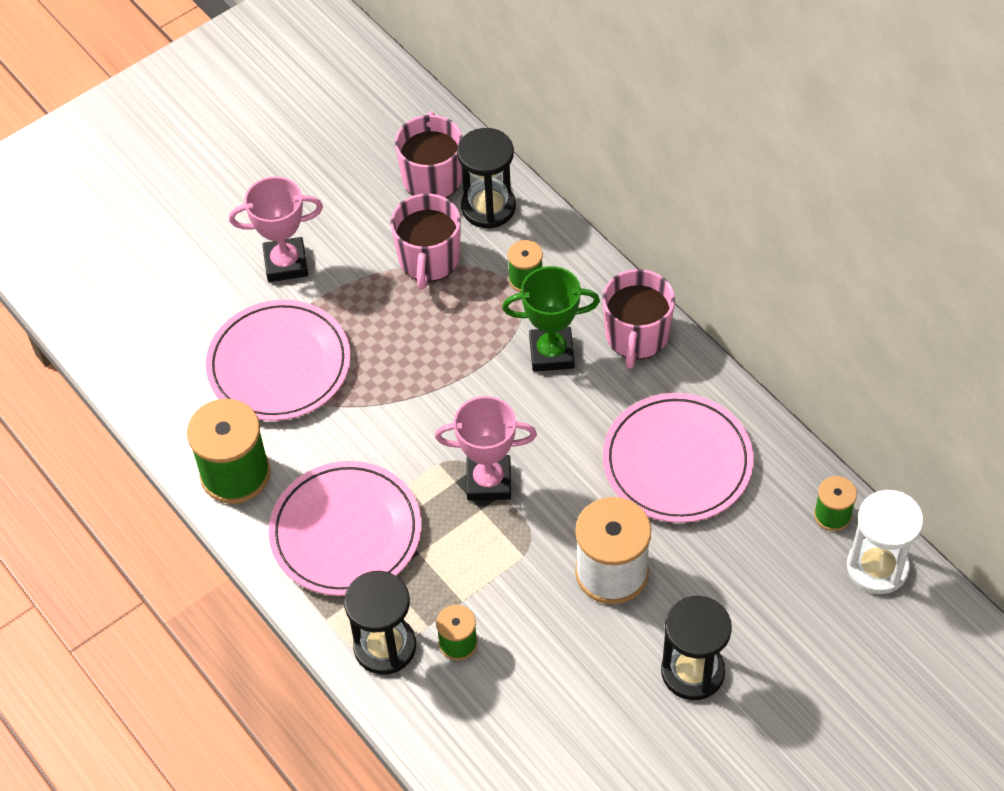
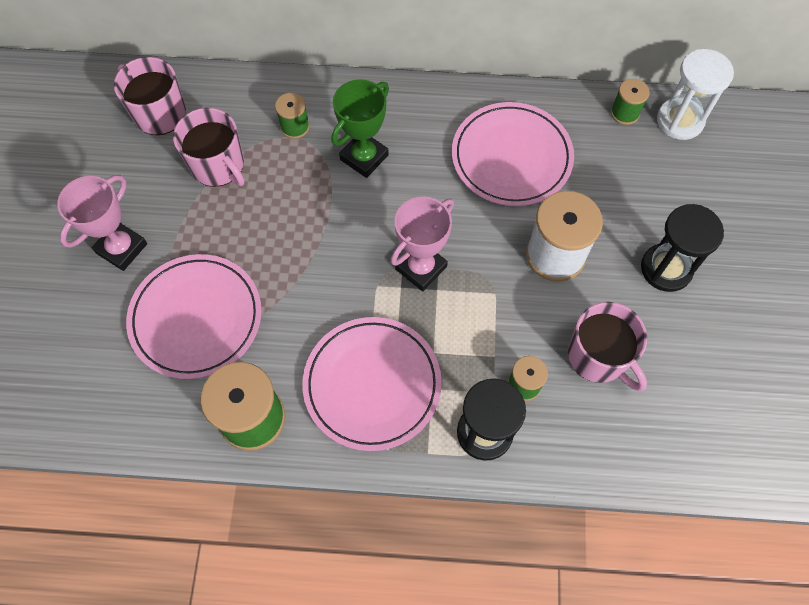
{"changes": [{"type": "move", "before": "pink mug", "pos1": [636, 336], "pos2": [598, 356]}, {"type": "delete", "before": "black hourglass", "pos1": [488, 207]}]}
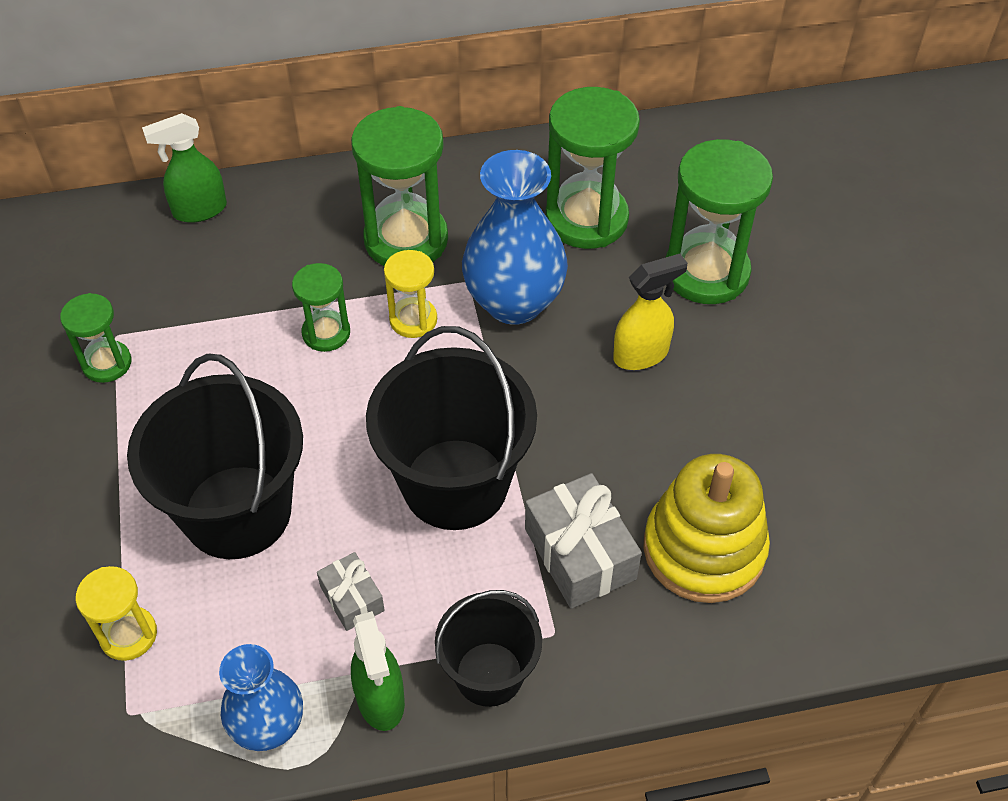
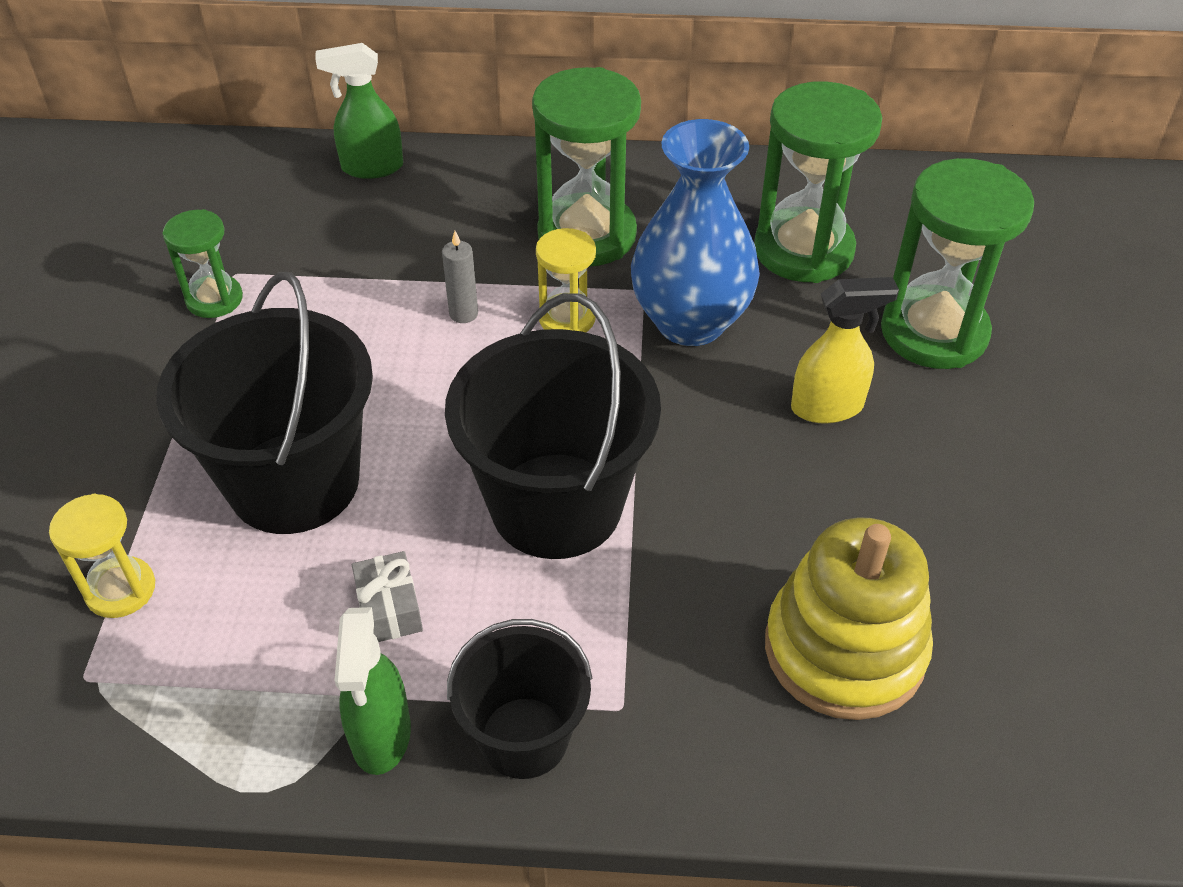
{"changes": [{"type": "replace", "before": "green hourglass", "after": "grey candle", "pos1": [326, 333], "pos2": [463, 314]}, {"type": "delete", "before": "blue vase", "pos1": [268, 726]}, {"type": "delete", "before": "grey gift", "pos1": [580, 554]}]}
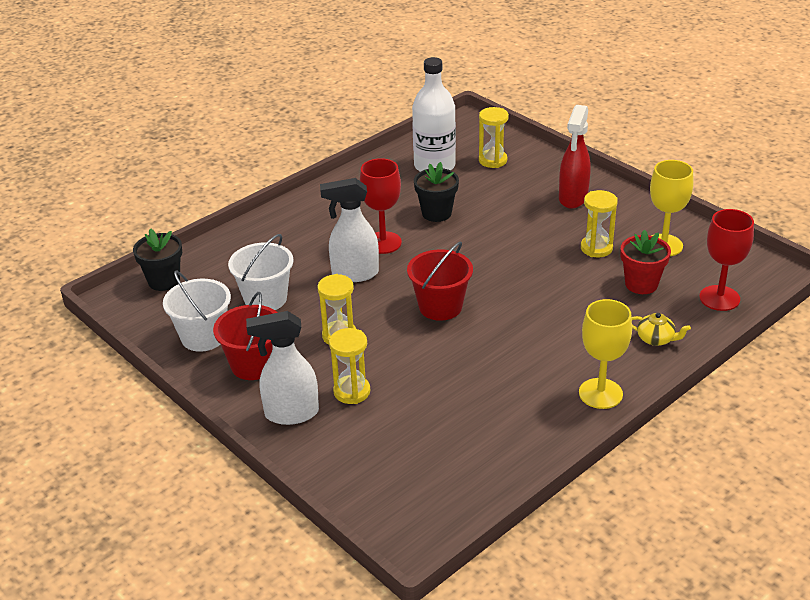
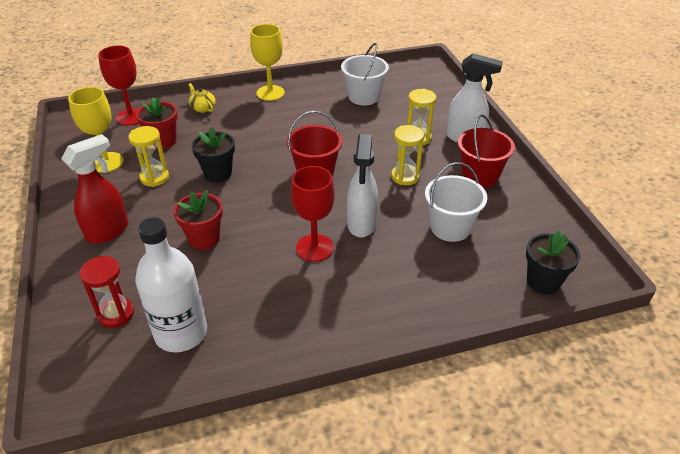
{"changes": [{"type": "recolor", "before": "yellow hourglass", "after": "red hourglass", "pos1": [493, 160], "pos2": [116, 314]}, {"type": "insert", "after": "red flower pot", "pos2": [204, 239]}, {"type": "move", "before": "black flower pot", "pos1": [436, 213], "pos2": [218, 173]}, {"type": "move", "before": "white bucket", "pos1": [203, 337], "pos2": [363, 97]}, {"type": "rotate", "before": "white spray bottle", "pos1": [354, 274], "pos2": [361, 224], "turn": 75}]}
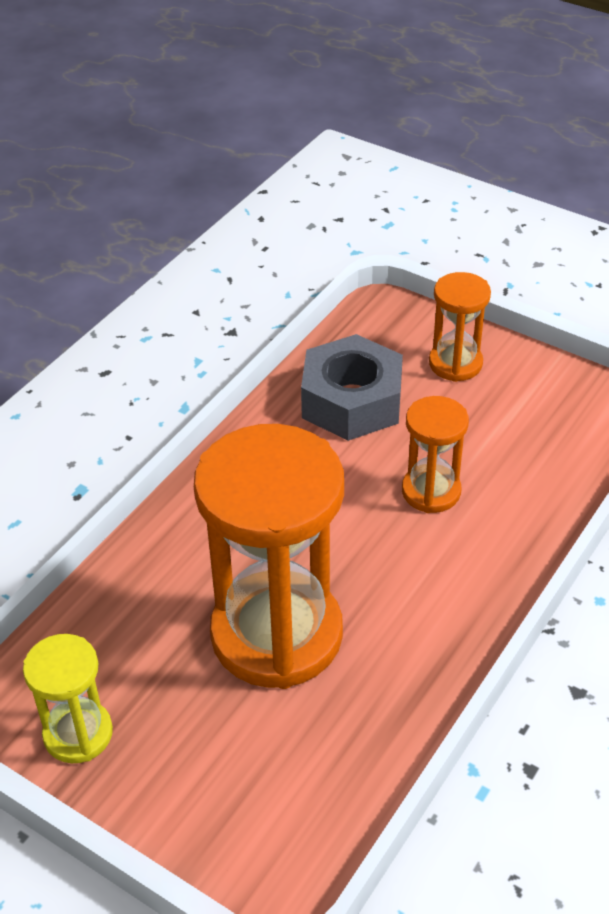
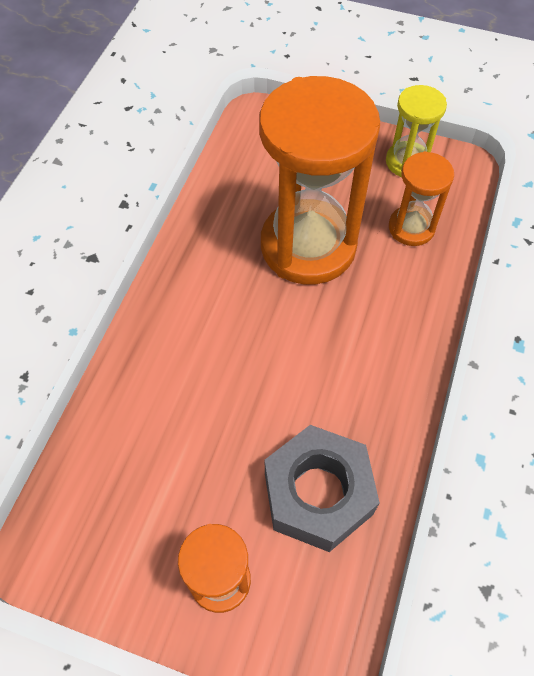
{"changes": [{"type": "move", "before": "orange hourglass", "pos1": [431, 491], "pos2": [411, 228]}]}
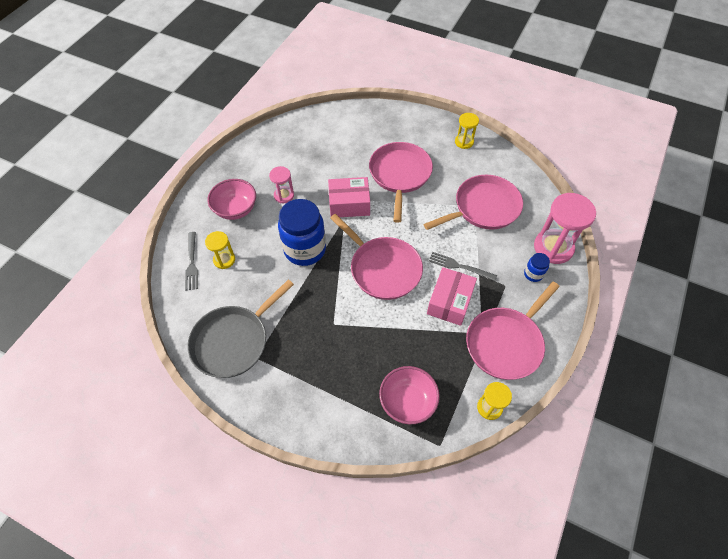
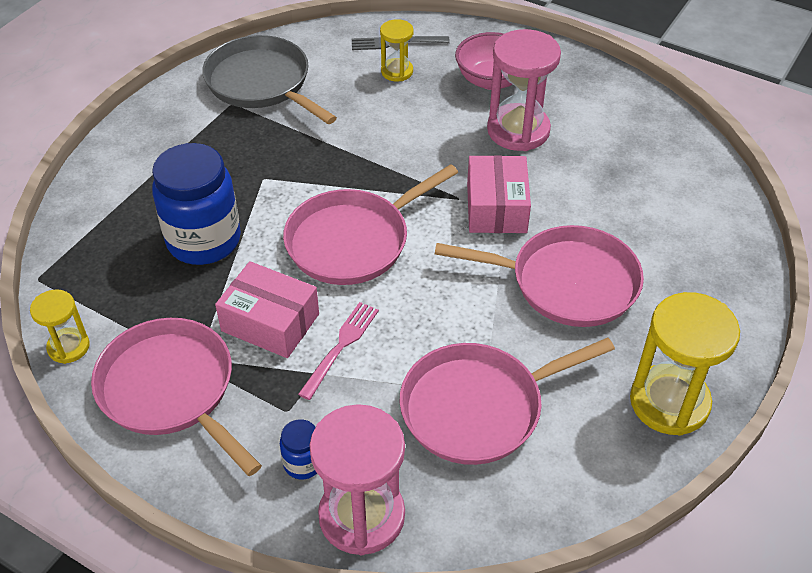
{"changes": [{"type": "move", "before": "blue jar", "pos1": [305, 249], "pos2": [204, 240]}, {"type": "recolor", "before": "grey fork", "after": "pink fork", "pos1": [459, 266], "pos2": [340, 347]}, {"type": "rotate", "before": "pink pan", "pos1": [483, 208], "pos2": [478, 408], "turn": 90}, {"type": "resize", "before": "pink hourglass", "pos1": [284, 195], "pos2": [518, 130], "scale": 1.83}, {"type": "resize", "before": "yellow hourglass", "pos1": [464, 142], "pos2": [669, 402], "scale": 1.83}, {"type": "delete", "before": "pink bowl", "pos1": [407, 402]}]}
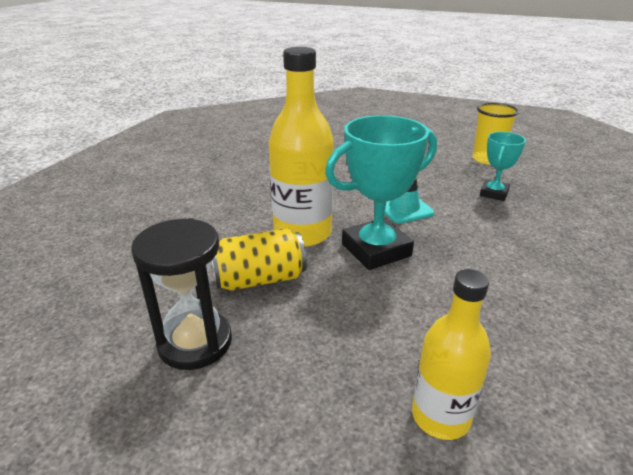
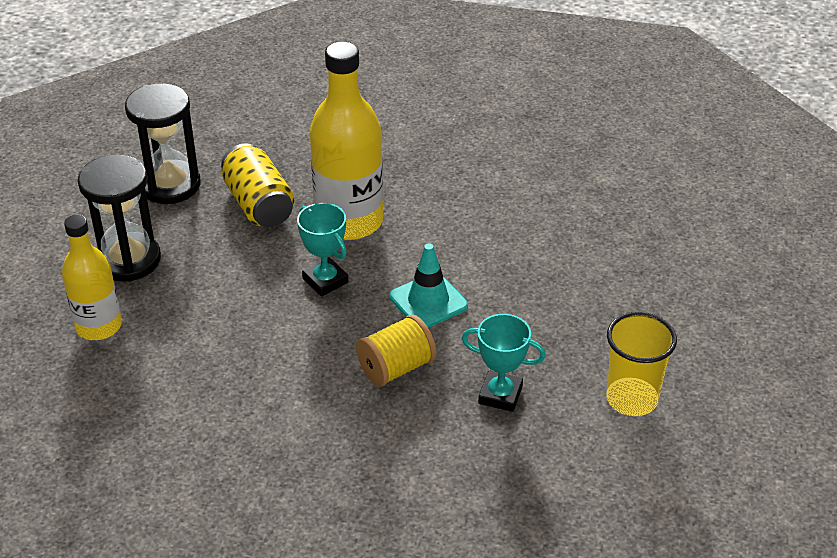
{"changes": [{"type": "insert", "after": "black hourglass", "pos2": [128, 260]}, {"type": "resize", "before": "turquoise trophy", "pos1": [376, 250], "pos2": [325, 280], "scale": 0.56}, {"type": "insert", "after": "yellow spool", "pos2": [396, 368]}]}
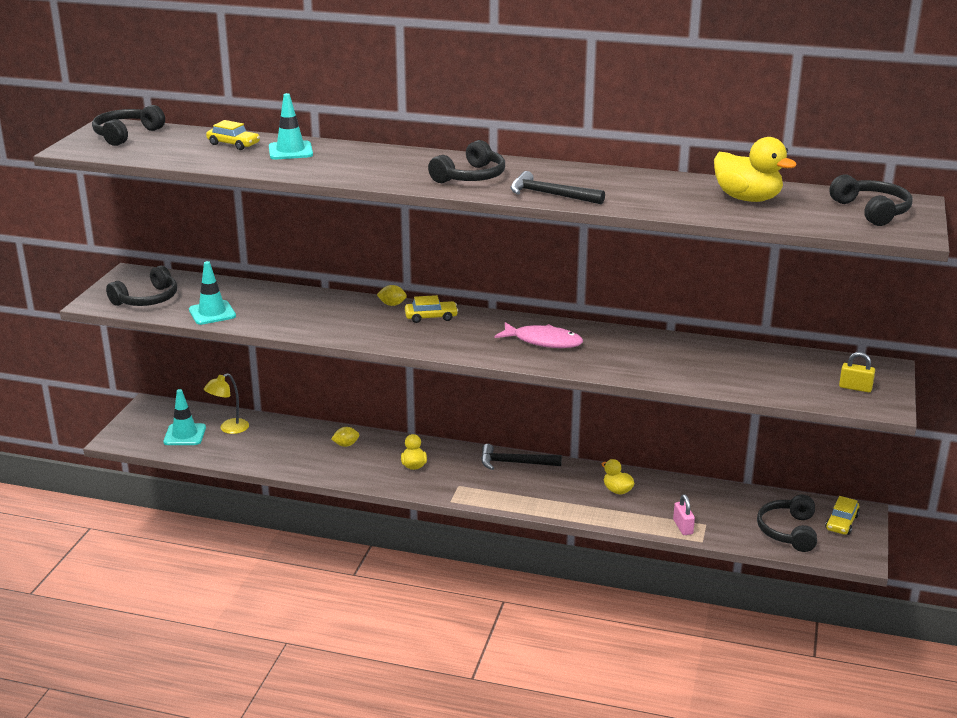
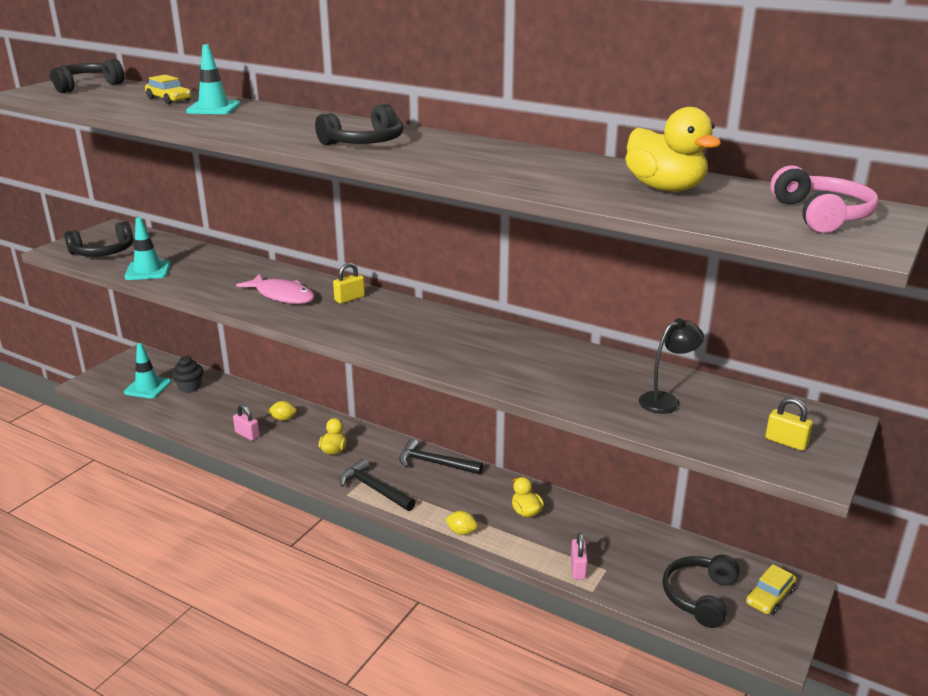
{"changes": [{"type": "replace", "before": "yellow lamp", "after": "black cupcake", "pos1": [229, 429], "pos2": [189, 387]}, {"type": "insert", "after": "pink padlock", "pos2": [247, 435]}, {"type": "move", "before": "pink fish", "pos1": [543, 341], "pos2": [282, 296]}, {"type": "replace", "before": "yellow car", "after": "yellow padlock", "pos1": [431, 317], "pos2": [349, 298]}, {"type": "move", "before": "black hammer", "pos1": [550, 195], "pos2": [374, 489]}, {"type": "move", "before": "yellow lemon", "pos1": [392, 304], "pos2": [461, 532]}, {"type": "insert", "after": "black lamp", "pos2": [666, 400]}, {"type": "recolor", "before": "black headphones", "after": "pink headphones", "pos1": [872, 211], "pos2": [822, 215]}]}
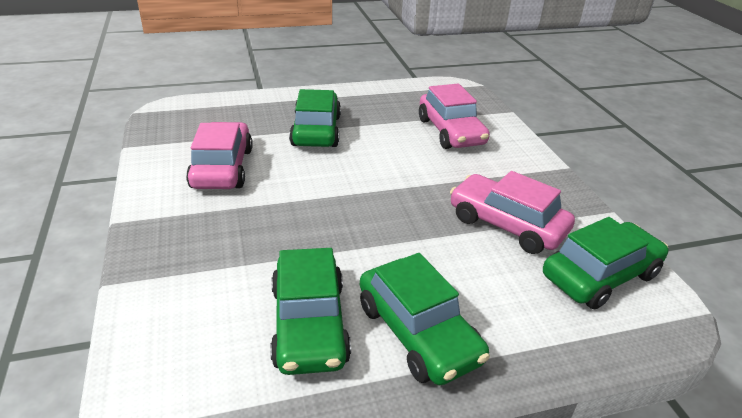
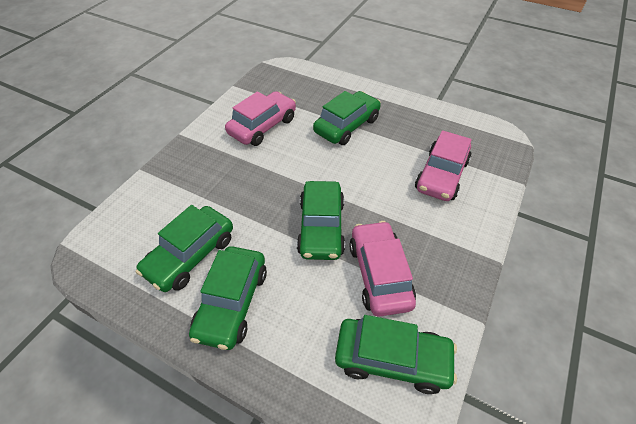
{"changes": [{"type": "insert", "after": "green car", "pos2": [321, 227]}]}
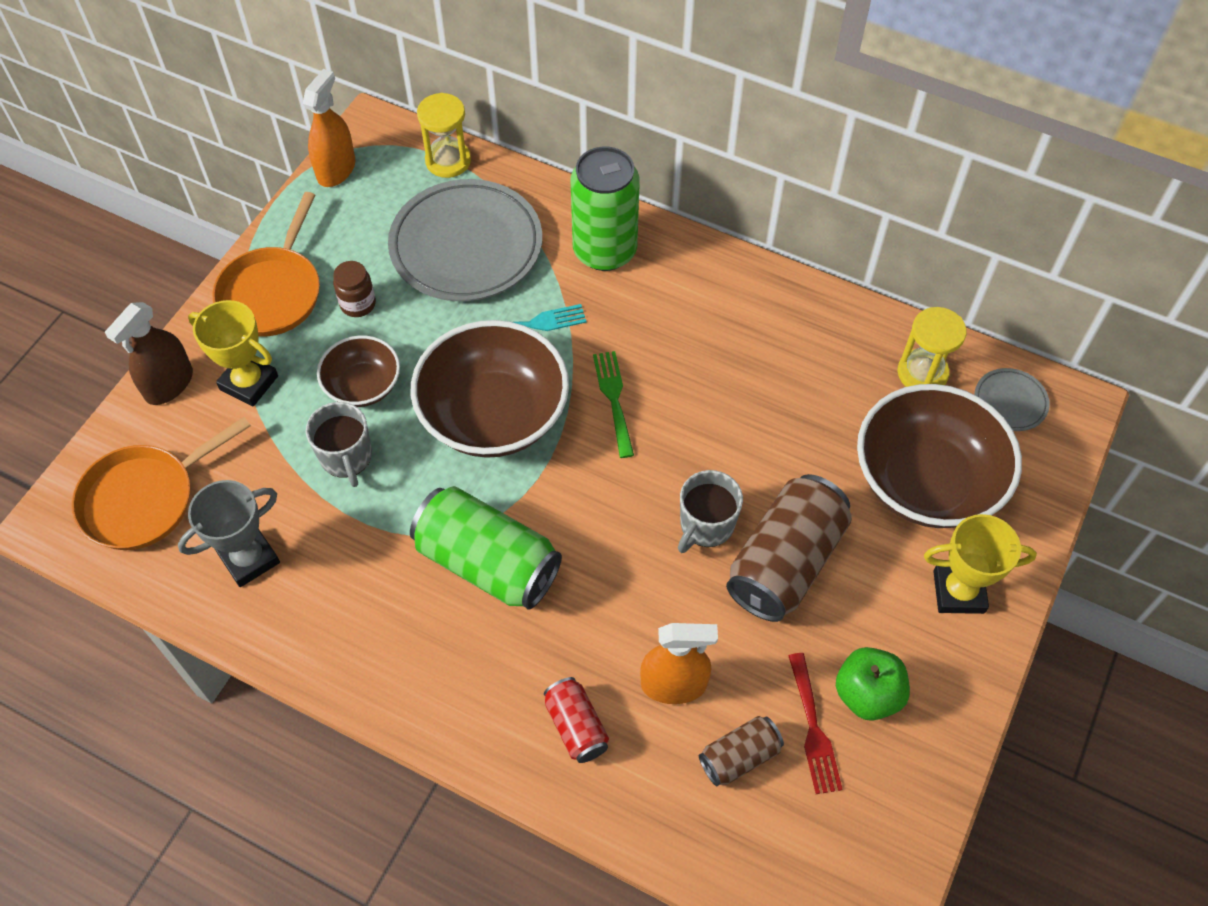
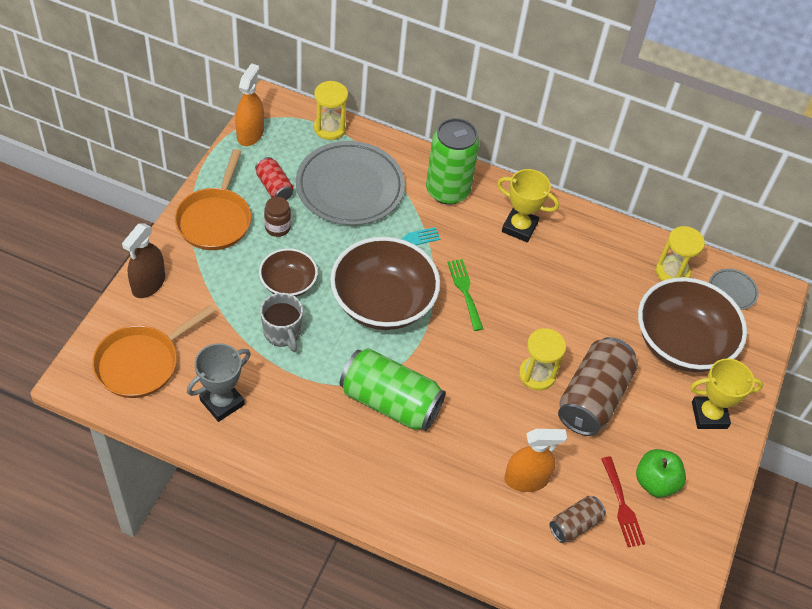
{"changes": [{"type": "move", "before": "red can", "pos1": [576, 726], "pos2": [274, 187]}, {"type": "move", "before": "yellow trophy", "pos1": [249, 383], "pos2": [519, 227]}, {"type": "replace", "before": "grey mug", "after": "yellow hourglass", "pos1": [706, 525], "pos2": [537, 375]}]}
